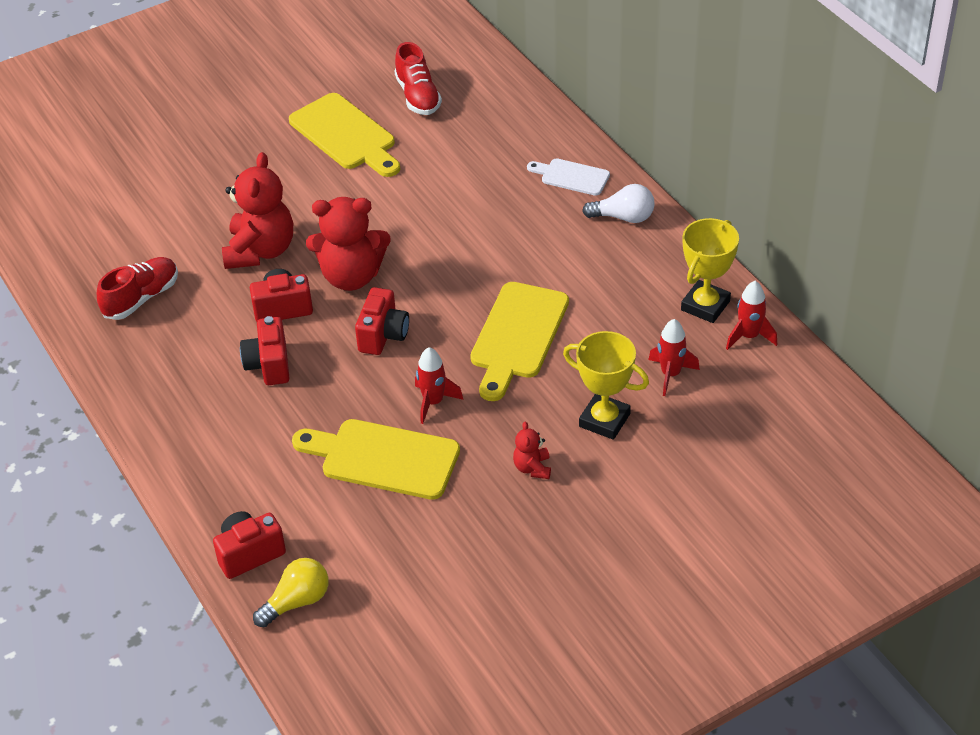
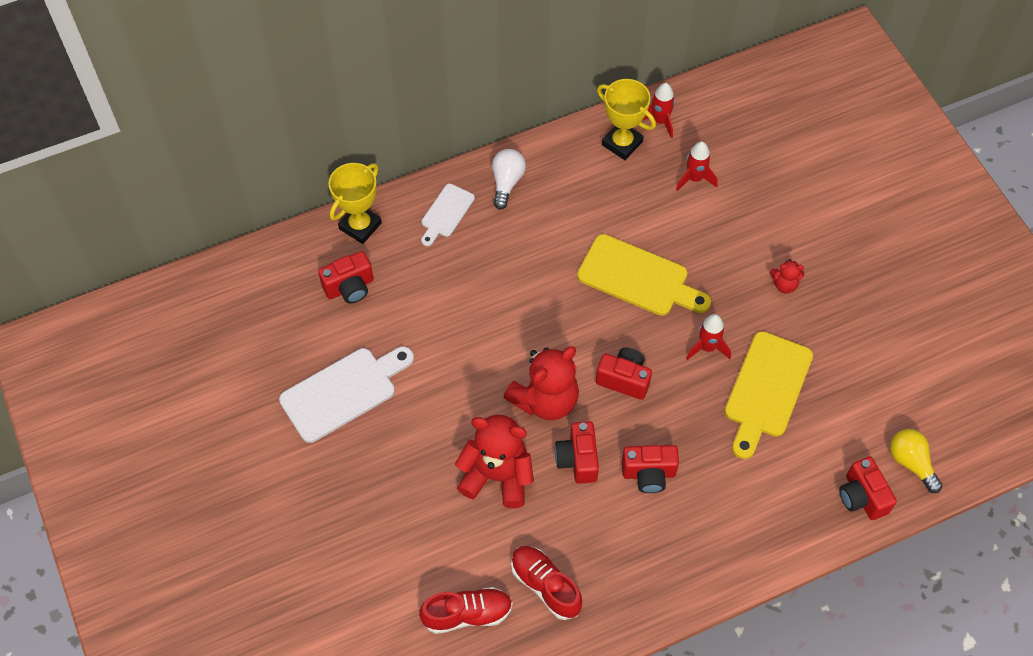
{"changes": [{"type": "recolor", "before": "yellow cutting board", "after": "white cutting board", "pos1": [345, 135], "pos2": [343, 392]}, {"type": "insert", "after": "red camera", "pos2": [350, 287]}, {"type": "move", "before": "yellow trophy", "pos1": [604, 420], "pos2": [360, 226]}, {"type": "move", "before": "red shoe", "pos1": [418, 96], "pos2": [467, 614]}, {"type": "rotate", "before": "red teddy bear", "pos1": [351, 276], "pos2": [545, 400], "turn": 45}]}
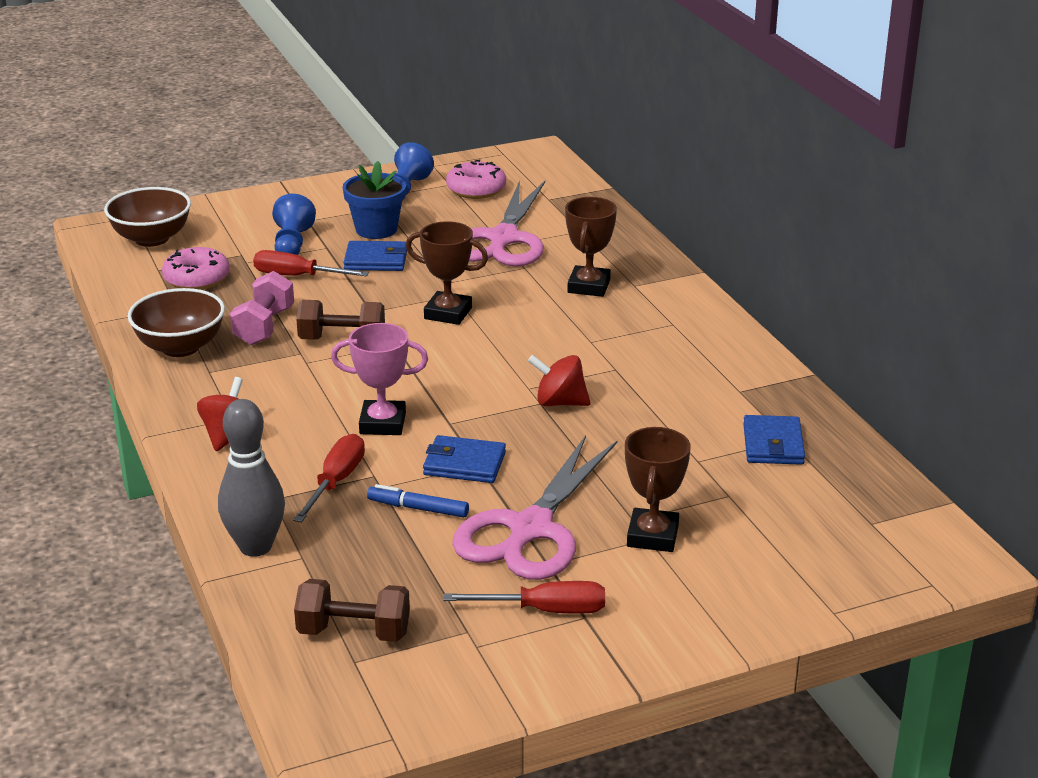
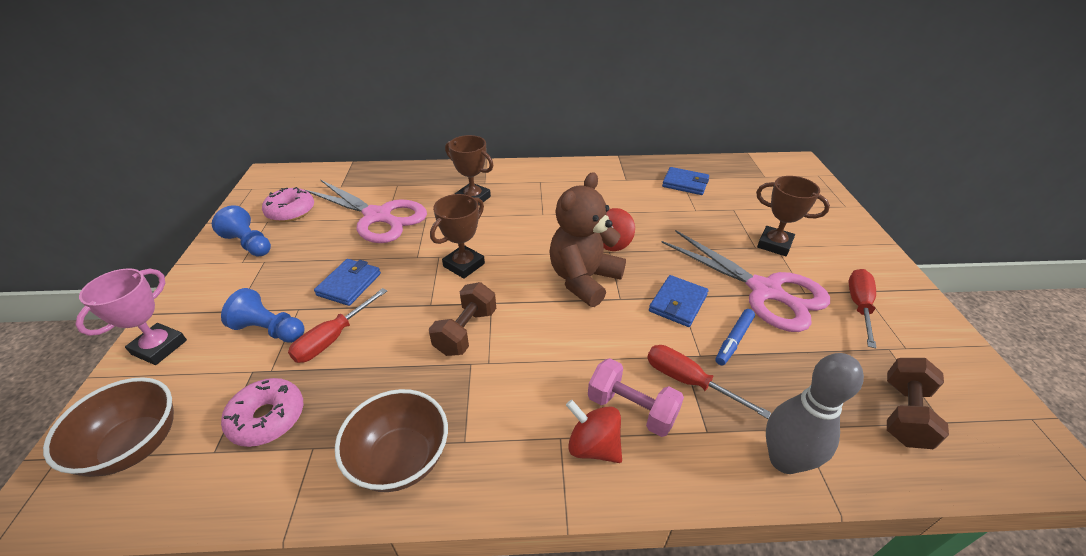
{"changes": [{"type": "move", "before": "pink trophy", "pos1": [382, 423], "pos2": [159, 347]}, {"type": "insert", "after": "brown teddy bear", "pos2": [583, 279]}, {"type": "move", "before": "pink dumbbell", "pos1": [264, 327], "pos2": [631, 409]}, {"type": "delete", "before": "blue flower pot", "pos1": [376, 229]}]}
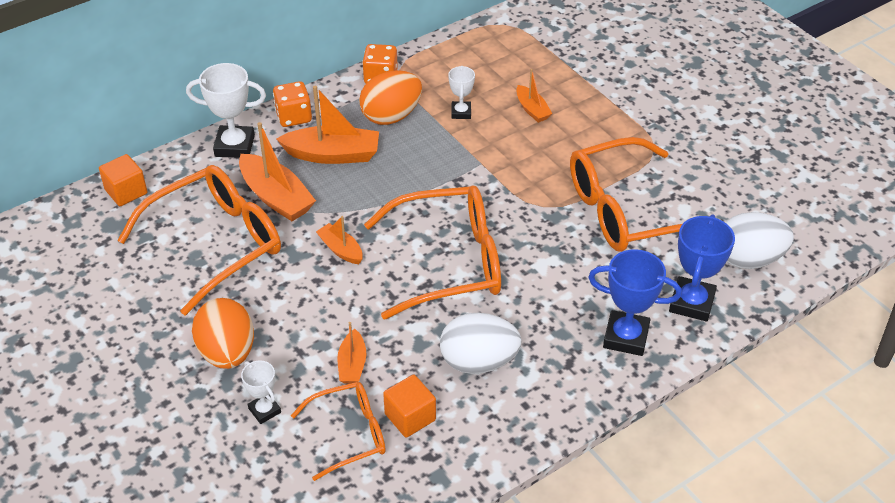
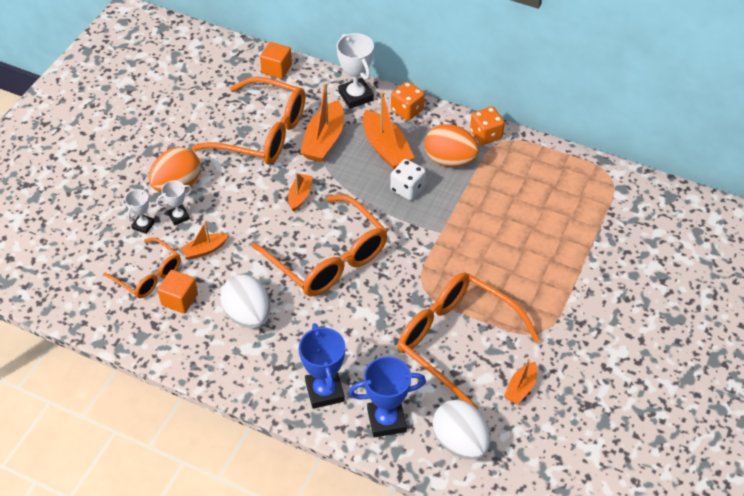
{"changes": [{"type": "move", "before": "white trophy", "pos1": [461, 112], "pos2": [178, 216]}, {"type": "insert", "after": "white dice", "pos2": [407, 189]}, {"type": "move", "before": "orange boat", "pos1": [532, 109], "pos2": [520, 388]}]}
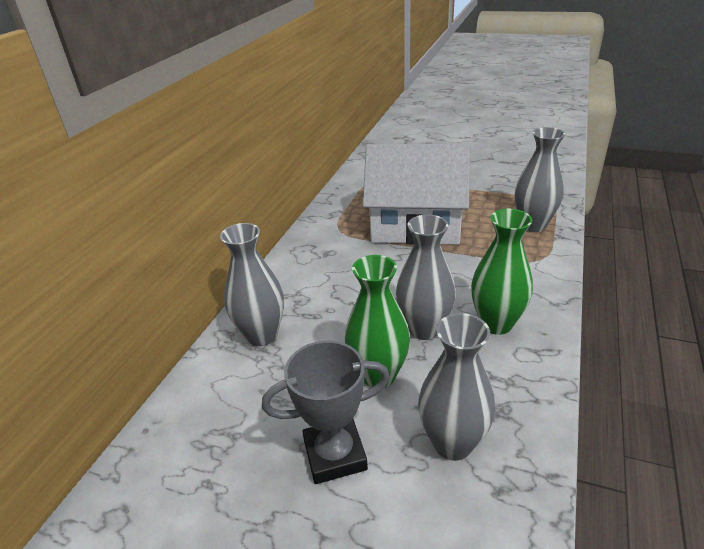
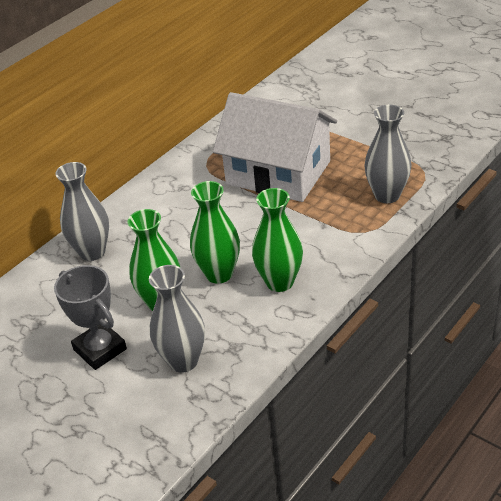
{"changes": [{"type": "rotate", "before": "grey trophy", "pos1": [335, 455], "pos2": [100, 349], "turn": 45}, {"type": "recolor", "before": "grey vase", "after": "green vase", "pos1": [424, 329], "pos2": [219, 274]}]}
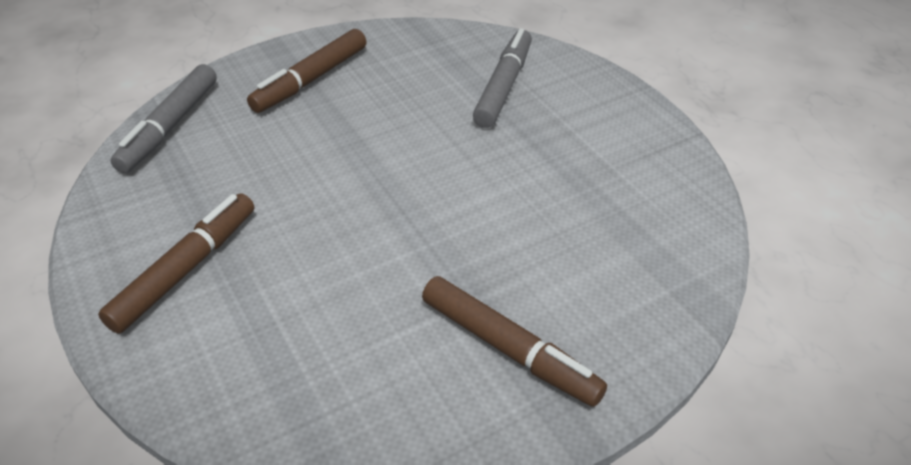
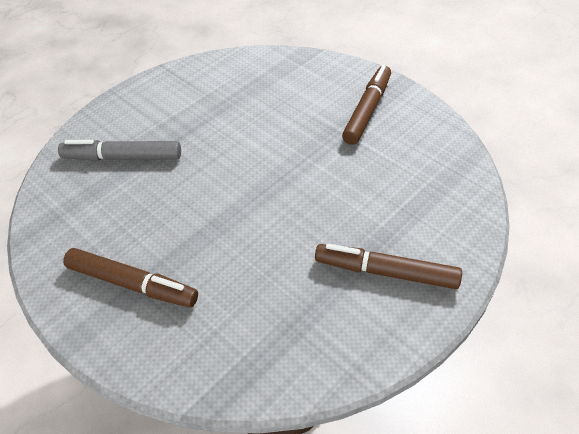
{"changes": [{"type": "delete", "before": "grey marker", "pos1": [169, 126]}]}
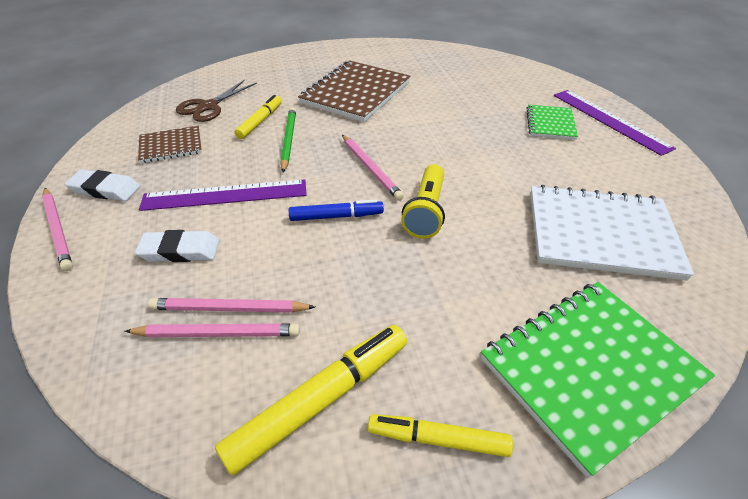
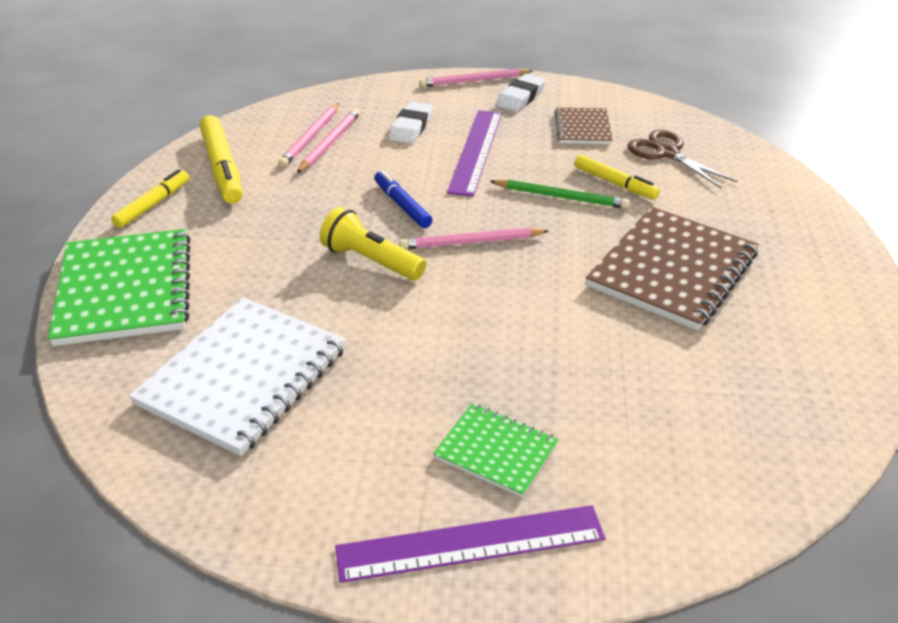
{"changes": [{"type": "rotate", "before": "blue marker", "pos1": [336, 216], "pos2": [402, 205], "turn": 135}, {"type": "rotate", "before": "brown notebook", "pos1": [356, 93], "pos2": [672, 270], "turn": 75}]}
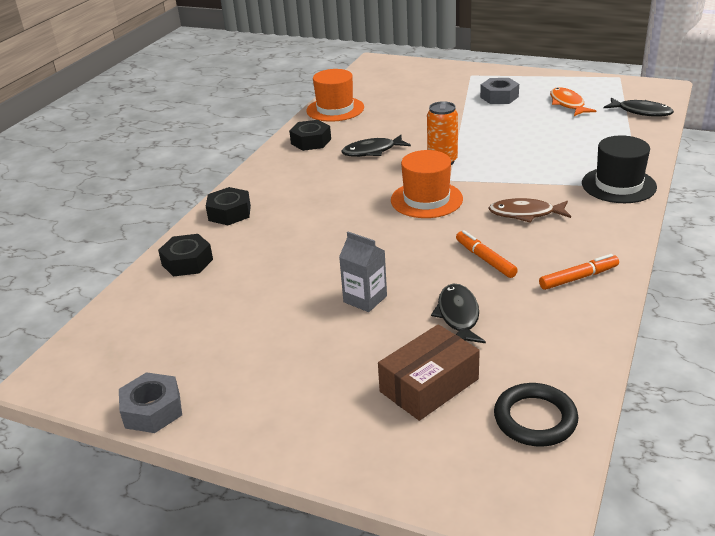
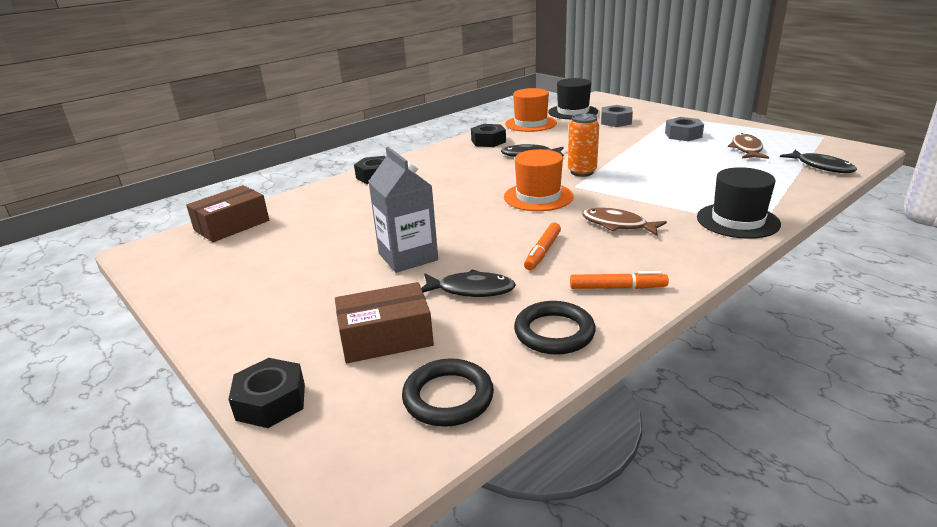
{"changes": [{"type": "insert", "after": "brown box", "pos2": [232, 225]}, {"type": "move", "before": "black nut", "pos1": [187, 262], "pos2": [271, 401]}, {"type": "resize", "before": "grey carton", "pos1": [365, 299], "pos2": [408, 257], "scale": 1.52}, {"type": "rotate", "before": "black fish", "pos1": [458, 316], "pos2": [471, 290], "turn": 75}, {"type": "insert", "after": "black ring", "pos2": [554, 332]}, {"type": "rotate", "before": "orange marker", "pos1": [485, 259], "pos2": [542, 252], "turn": -150}, {"type": "insert", "after": "black hat", "pos2": [573, 112]}, {"type": "move", "before": "grey nut", "pos1": [152, 410], "pos2": [616, 121]}, {"type": "recolor", "before": "orange fish", "after": "brown fish", "pos1": [568, 104], "pos2": [746, 149]}]}
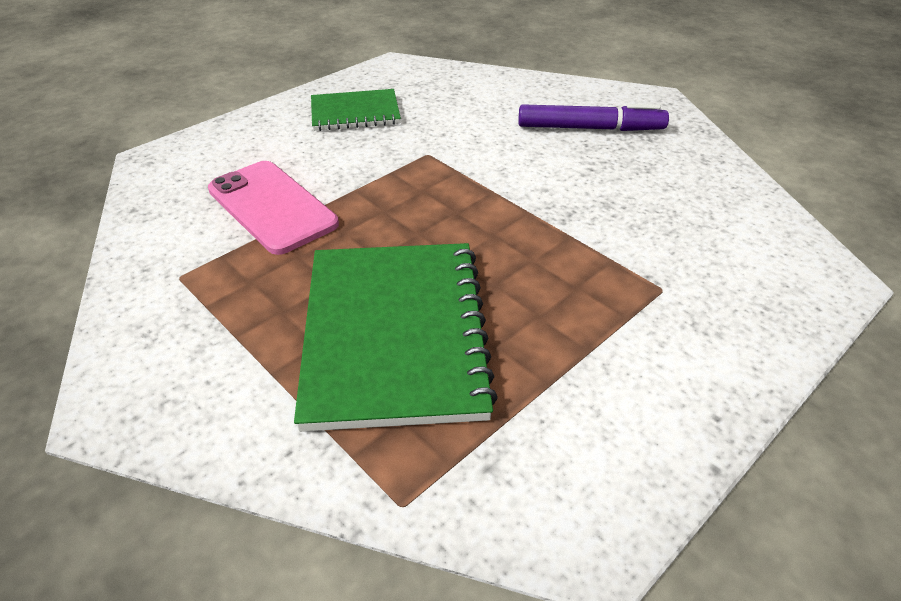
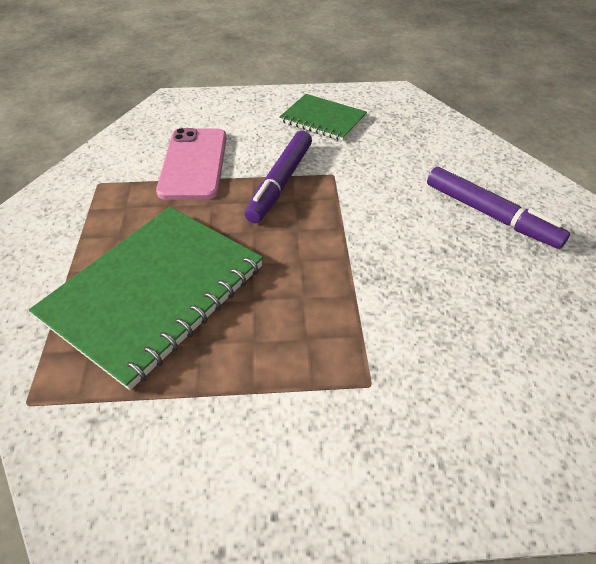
{"changes": [{"type": "insert", "after": "purple marker", "pos2": [280, 183]}]}
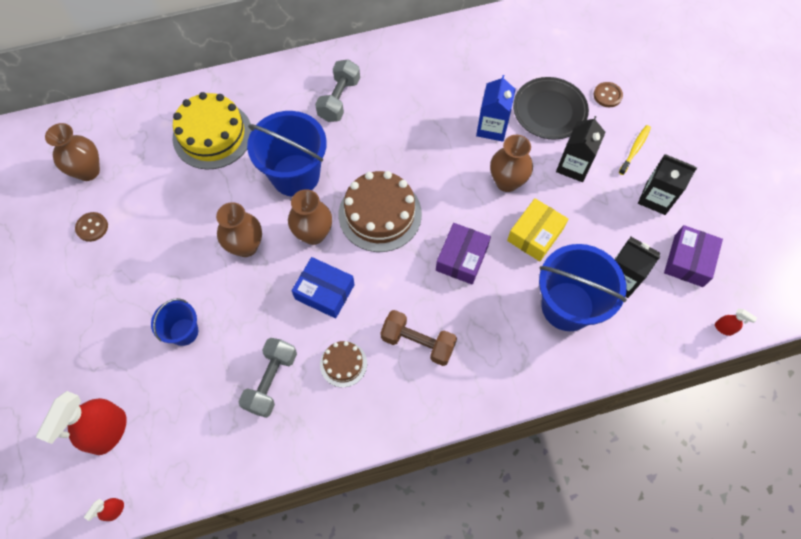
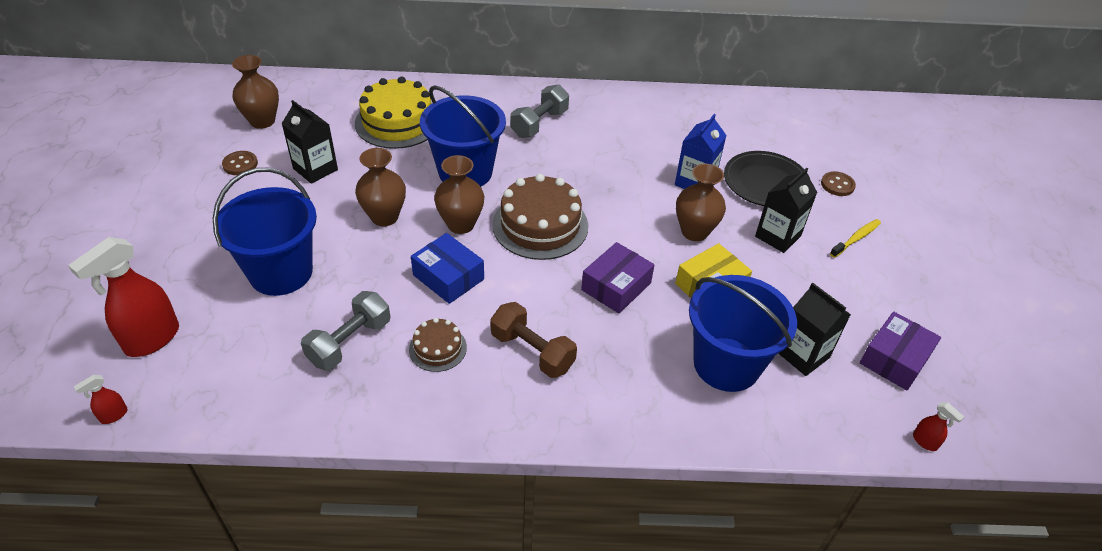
{"changes": [{"type": "resize", "before": "blue bucket", "pos1": [184, 332], "pos2": [281, 272], "scale": 1.86}, {"type": "move", "before": "black carton", "pos1": [656, 198], "pos2": [315, 169]}]}
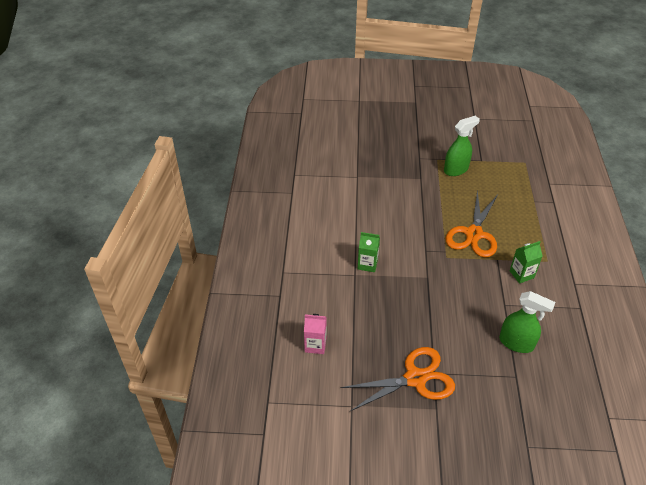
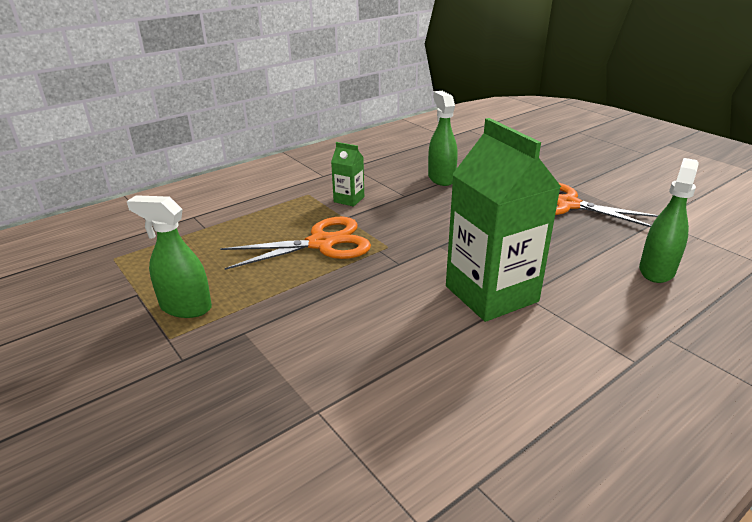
{"changes": [{"type": "resize", "before": "green carton", "pos1": [367, 264], "pos2": [491, 294], "scale": 2.21}, {"type": "replace", "before": "pink carton", "after": "green spray bottle", "pos1": [315, 345], "pos2": [656, 270]}]}
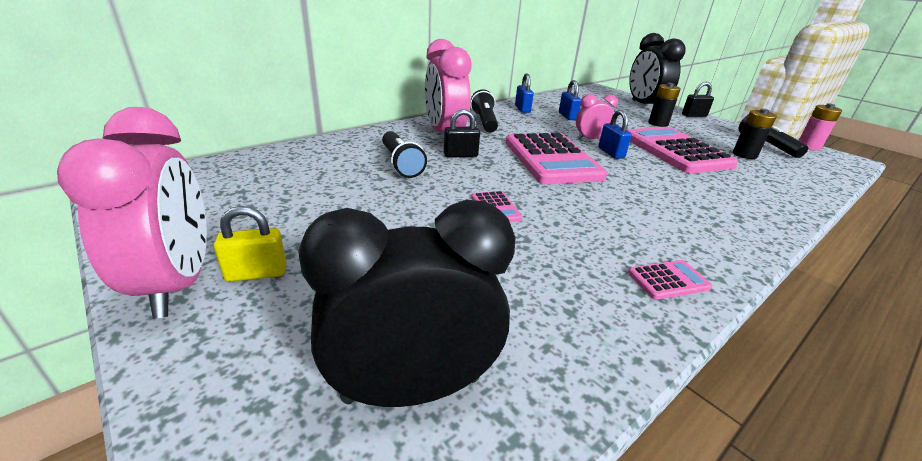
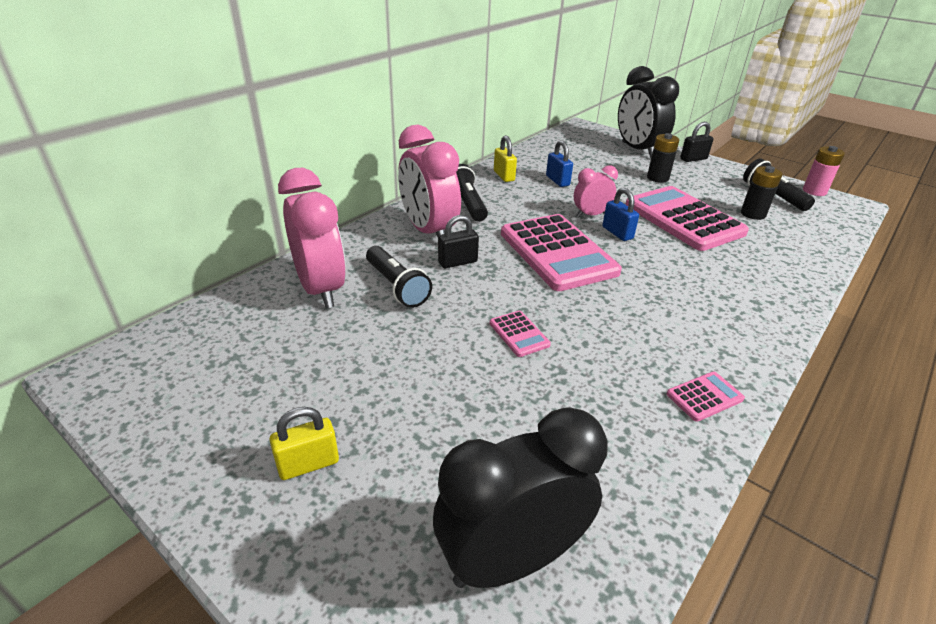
{"changes": [{"type": "move", "before": "pink clock", "pos1": [178, 284], "pos2": [321, 289]}, {"type": "recolor", "before": "blue padlock", "after": "yellow padlock", "pos1": [522, 109], "pos2": [504, 176]}]}
